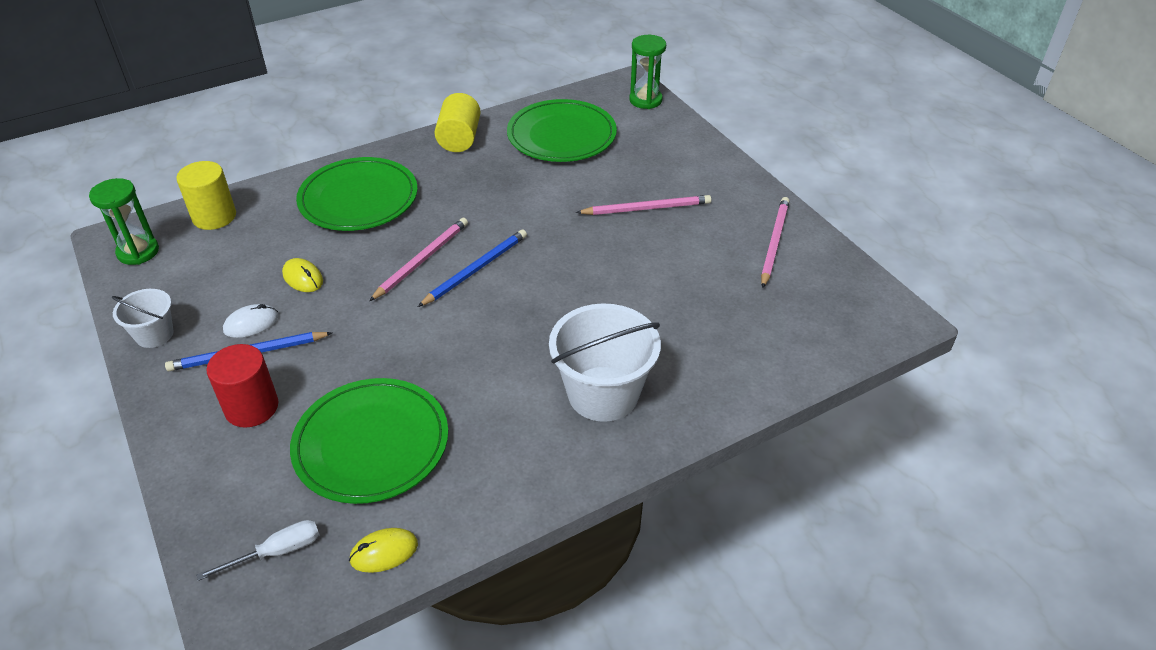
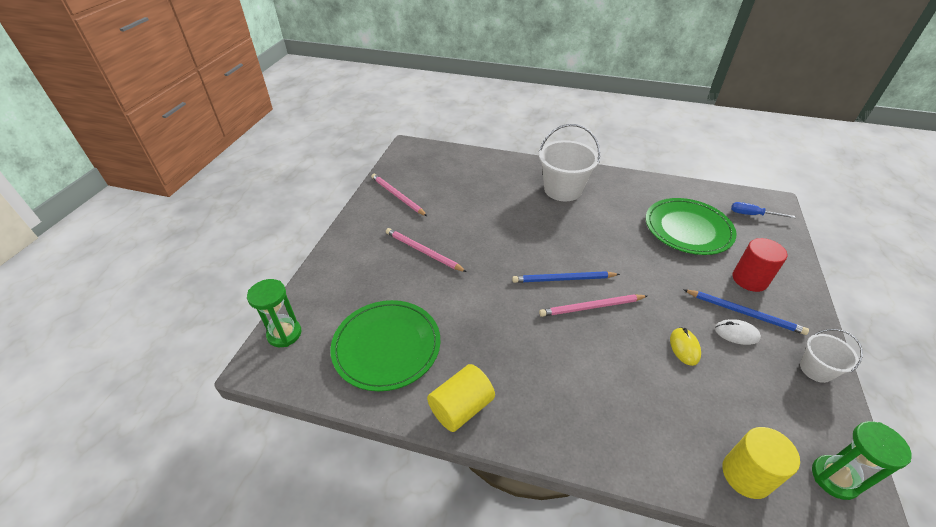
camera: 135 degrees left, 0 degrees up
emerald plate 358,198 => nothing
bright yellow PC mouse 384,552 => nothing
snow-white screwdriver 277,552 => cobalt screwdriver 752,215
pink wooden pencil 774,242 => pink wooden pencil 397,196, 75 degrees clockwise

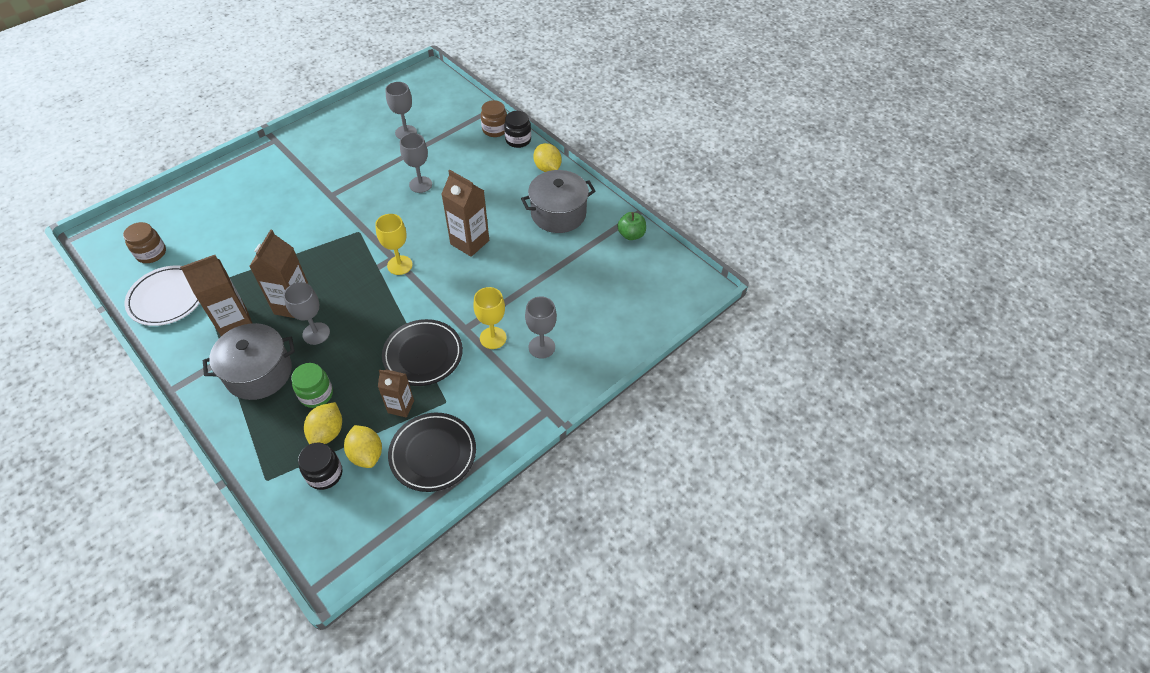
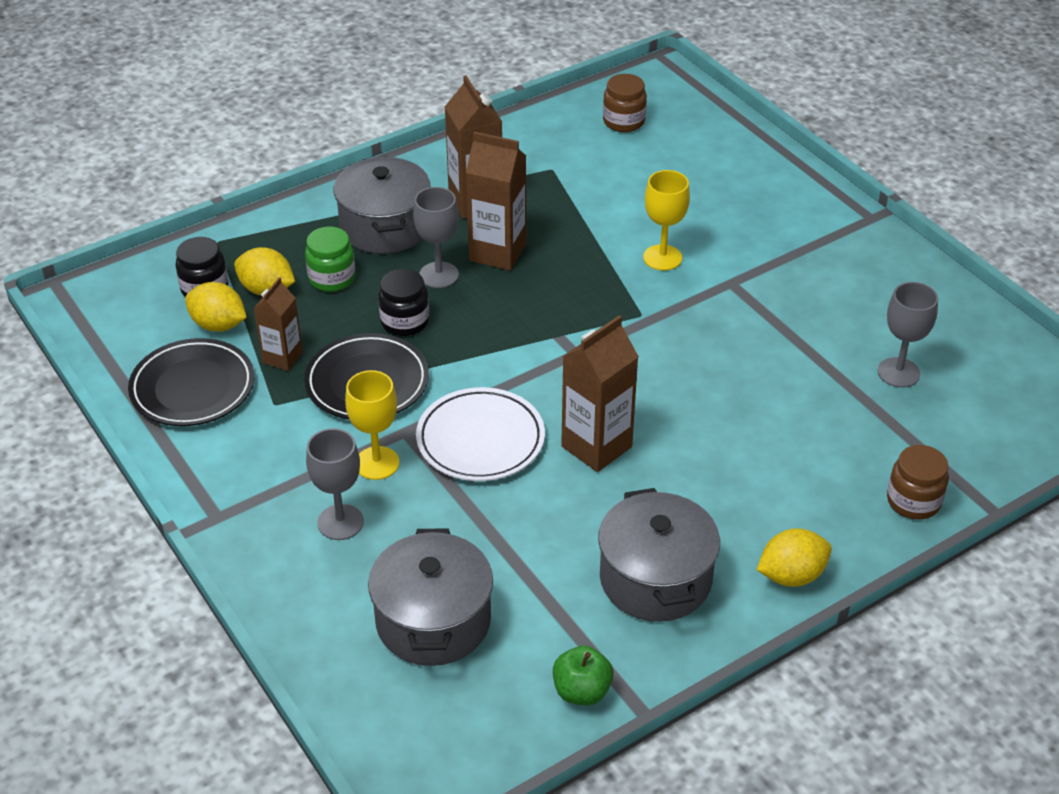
camera: 100 degrees right, 10 degrees down
ash-grey chalice 420,184 => nothing
nothing => ash-grey cooking pot 433,621
snow-white plate 167,298 => snow-white plate 480,439, moved
bright yellow chalice 399,265 => bright yellow chalice 662,258, moved
ebony jam jar 518,140 => ebony jam jar 405,322, moved
bright yellow toy lemon 366,454 => bright yellow toy lemon 218,325, 45 degrees clockwise

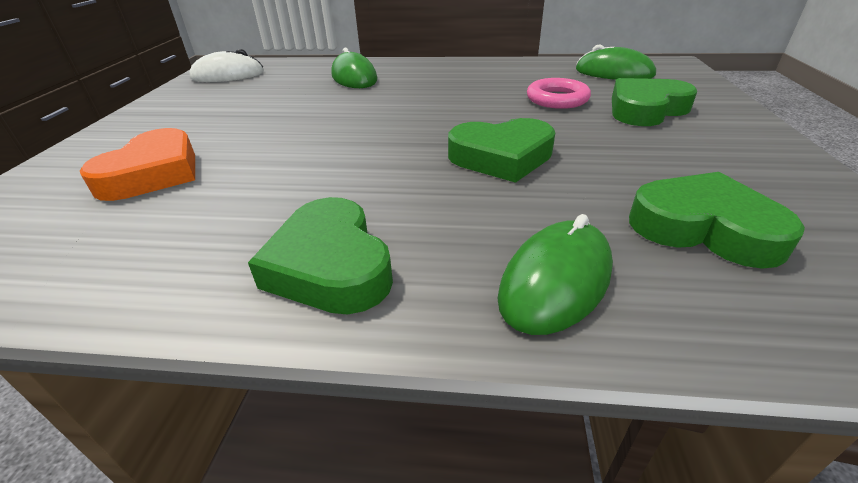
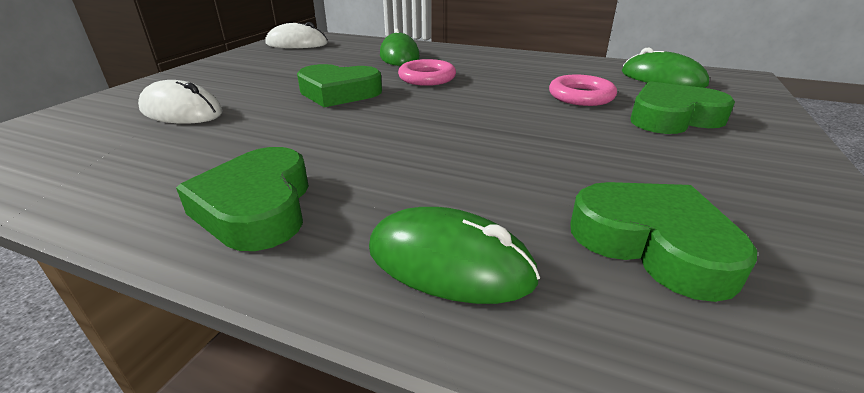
camera: 15 degrees right, 5 degrees down
nothing => pink ring 427,78
emerald heart shape 501,157 => emerald heart shape 339,93, moved
orange-coloured heart shape 153,173 => snow-white PC mouse 181,111
emerald PC mouse 555,281 => emerald PC mouse 449,263, 60 degrees clockwise

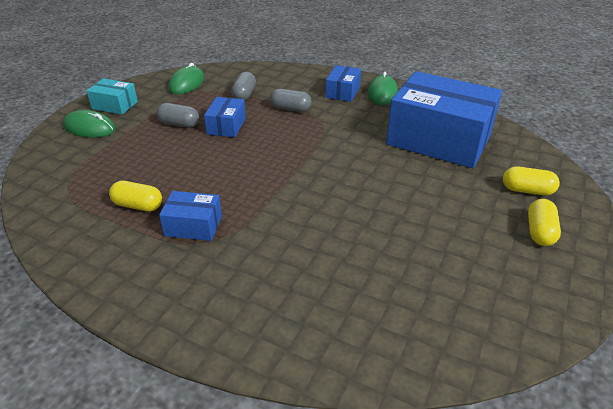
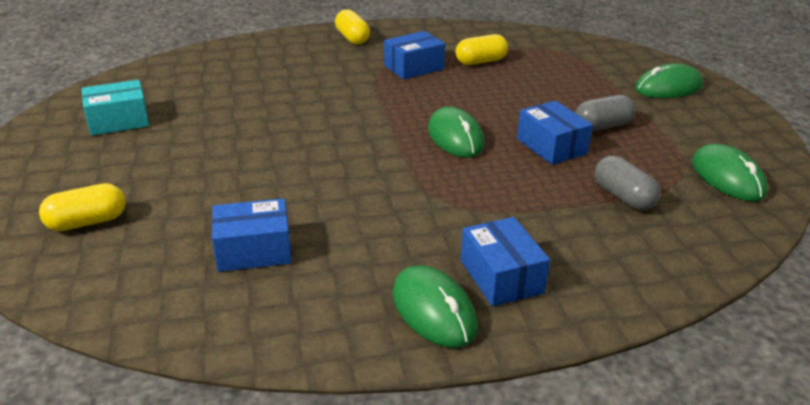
camera: 140 degrees right, 5 degrees down
ash-grey pill shape 290,109 => nothing
nothing => emerald PC mouse 455,137
teal box 115,105 => teal box 118,121, moved
bright yellow pill shape 539,232 => bright yellow pill shape 352,38, moved
cobalt box 439,139 => cobalt box 254,250, x0.45

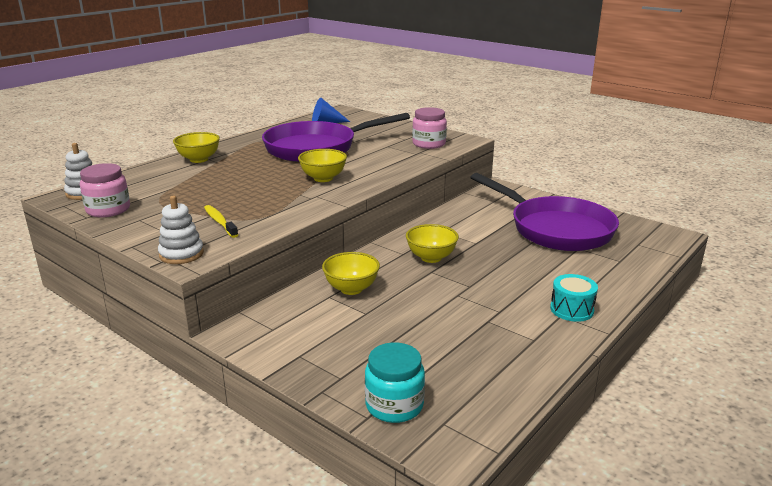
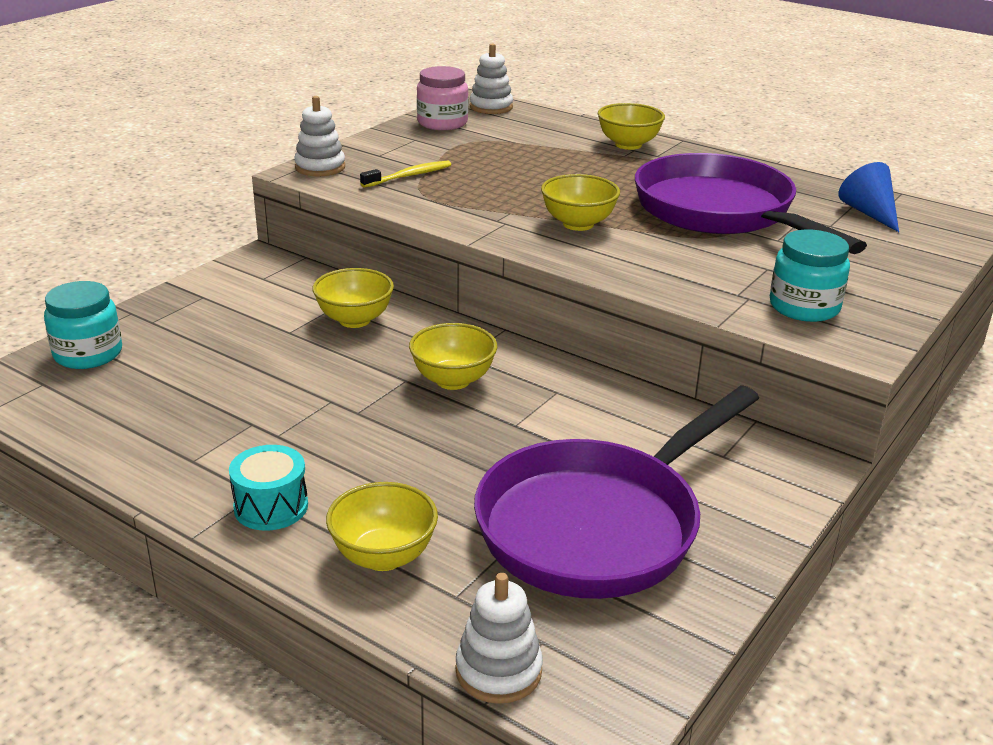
camera: 85 degrees right, 5 degrees up
nothing => bright yellow serving bowl 383,556
nothing => snow-white stacking rings 498,671
pink jam jar 429,144 => teal jam jar 804,307

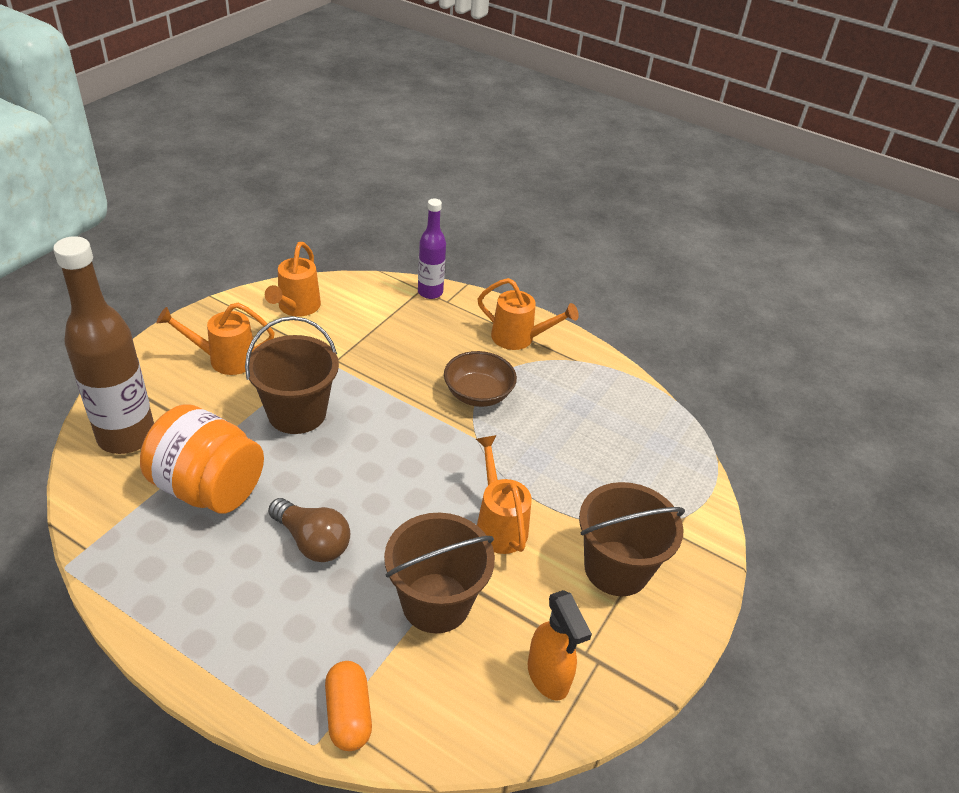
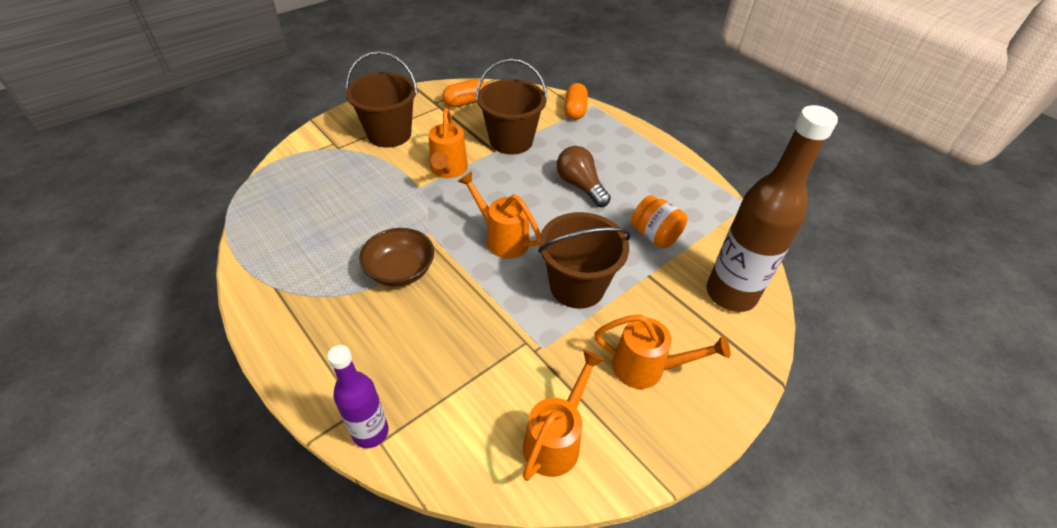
camera: 160 degrees left, 5 degrees up
orange-coloured watering can 518,338 => orange-coloured watering can 502,239, moved
orange-coloured sprayer 548,677 => orange-coloured pill shape 465,102
orange-coloured jam jar 208,488 => orange-coloured jam jar 654,235, x0.59

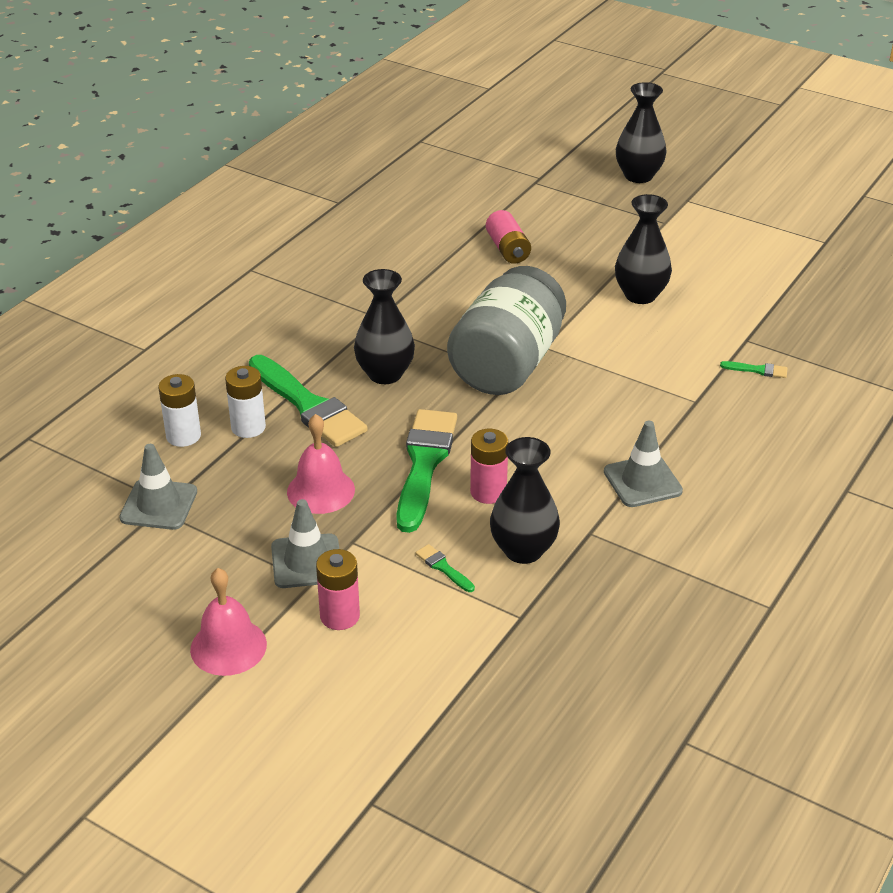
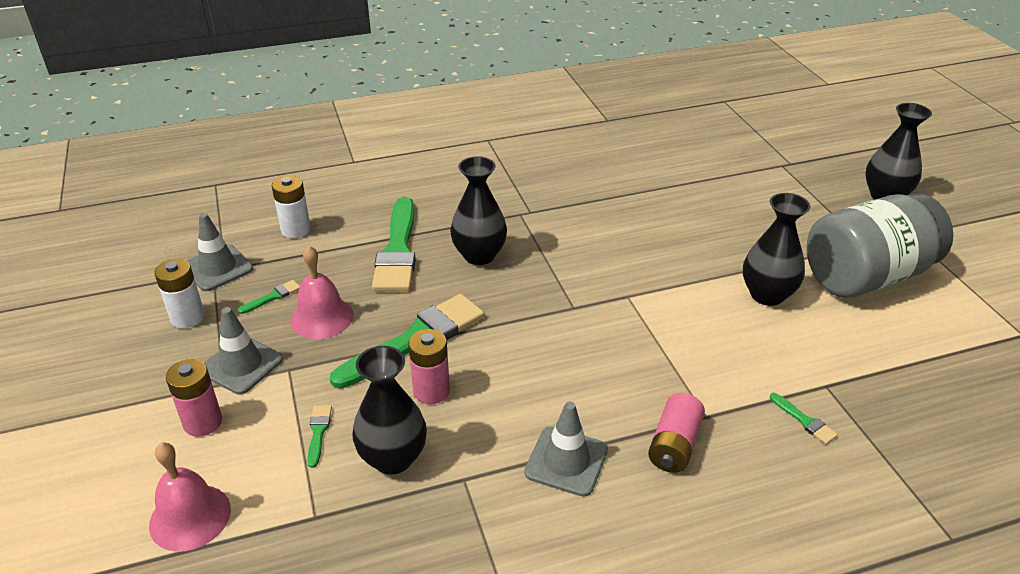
camera: 40 degrees right, 0 degrees up
nothing => emerald paintbrush 272,297
pink hand bell 228,646 => pink hand bell 190,517, moved
snow-white power cell 248,427 => snow-white power cell 187,317, moved
ash-grey jam jar 507,364 => ash-grey jam jar 867,276, moved
pink power cell 508,249 => pink power cell 674,445, moved

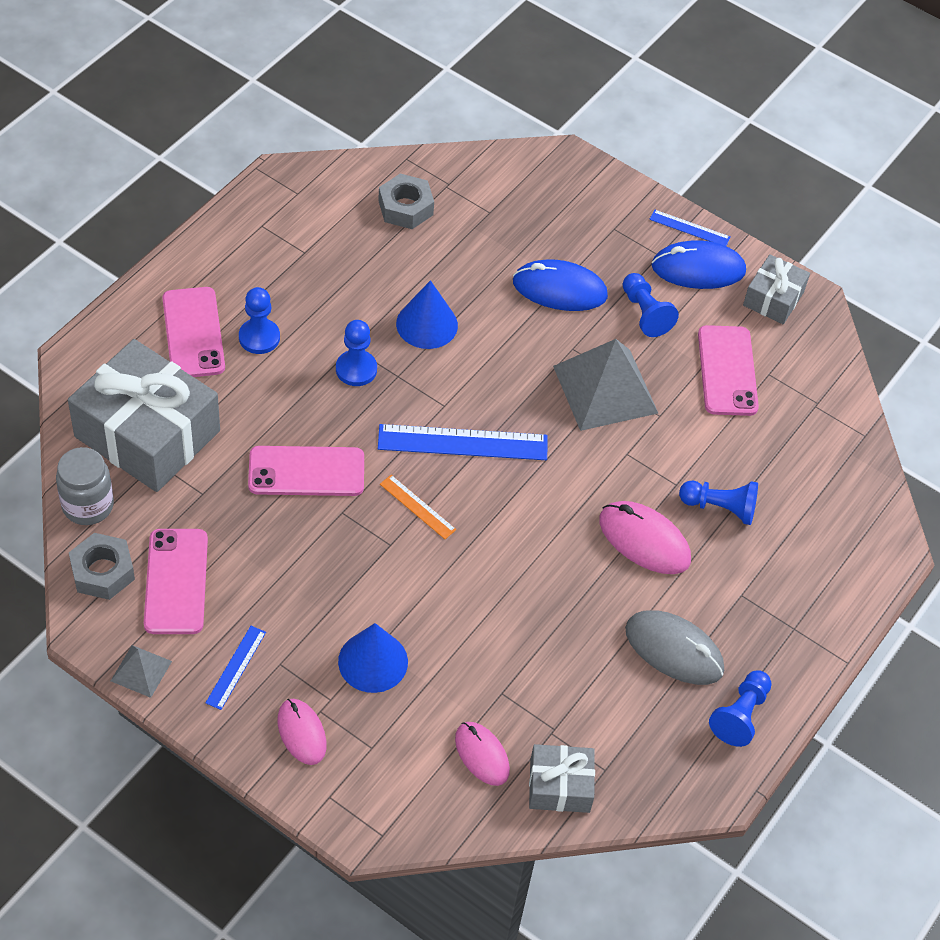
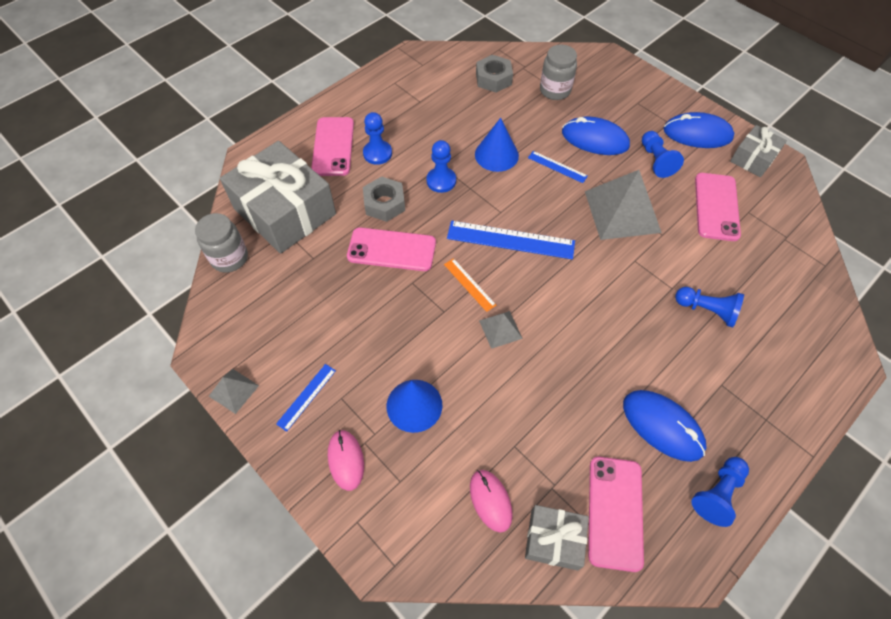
camera: 15 degrees right, 5 degrees up
pink PC mouse 644,540 => nothing
nothing => ash-grey pyramid 500,329
nothing => ash-grey jam jar 555,90
ash-grey nut 103,572 => ash-grey nut 384,204, moved
pink mobile phone 176,581 => pink mobile phone 615,512, moved
cobalt straightedge 689,228 => cobalt straightedge 557,167, moved
ash-grey PC mouse 674,650 => cobalt PC mouse 662,426

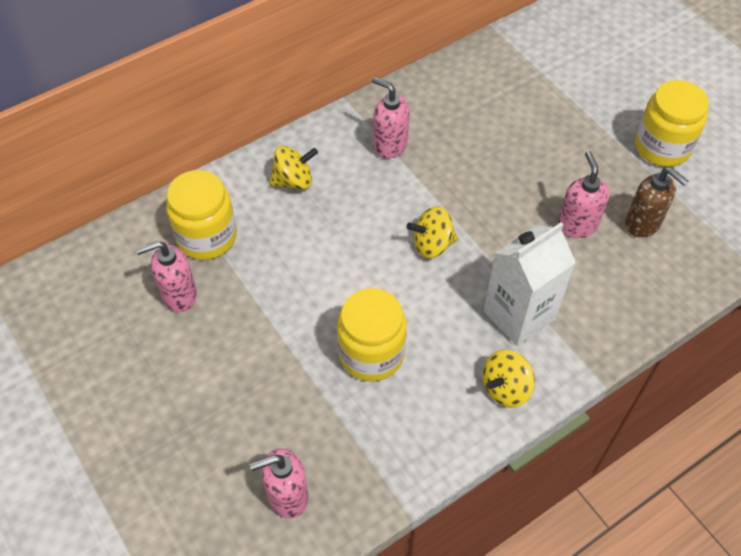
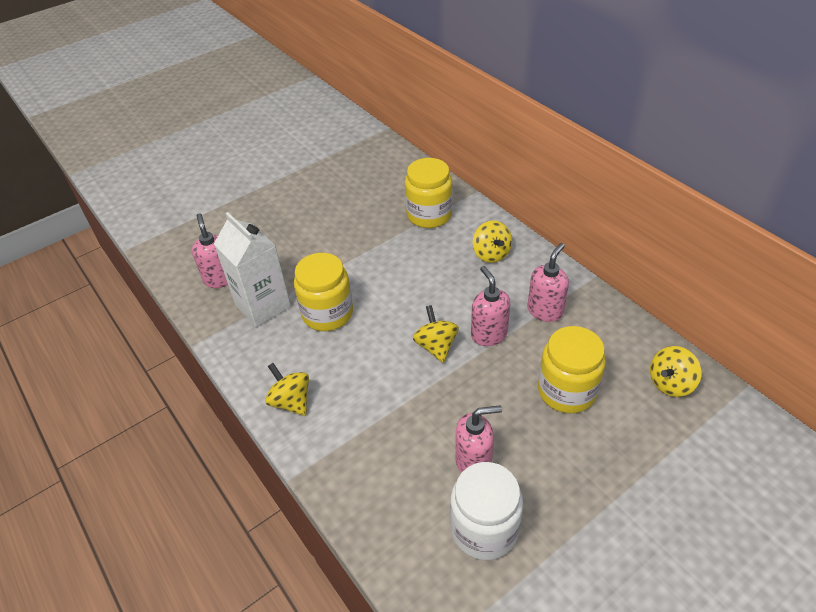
camera: 90 degrees right, 10 degrees down
nothing => bright yellow spinning top 670,383
pink pump bottle 179,295 => pink pump bottle 488,335, moved
snow-white carton 519,315 => snow-white carton 263,305, moved
bright yellow jam jar 662,147 => bright yellow jam jar 566,391, moved
russet pump bottle 643,224 => snow-white jam jar 484,529

